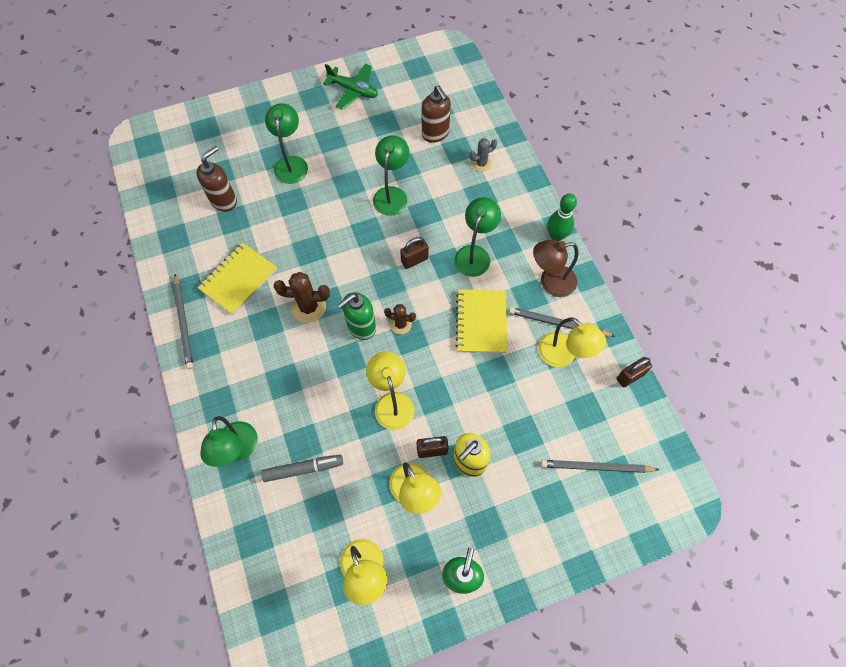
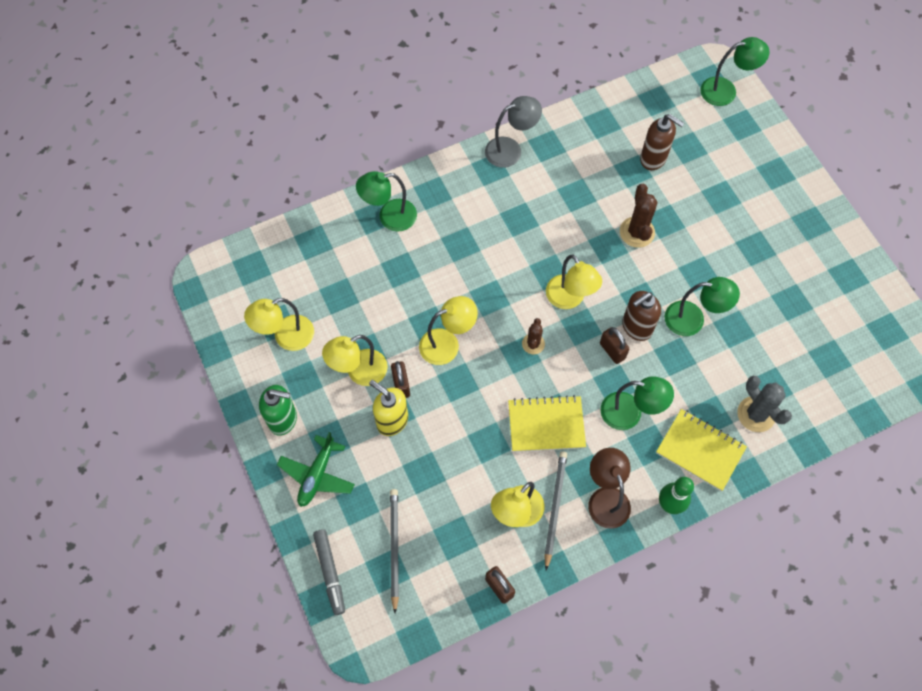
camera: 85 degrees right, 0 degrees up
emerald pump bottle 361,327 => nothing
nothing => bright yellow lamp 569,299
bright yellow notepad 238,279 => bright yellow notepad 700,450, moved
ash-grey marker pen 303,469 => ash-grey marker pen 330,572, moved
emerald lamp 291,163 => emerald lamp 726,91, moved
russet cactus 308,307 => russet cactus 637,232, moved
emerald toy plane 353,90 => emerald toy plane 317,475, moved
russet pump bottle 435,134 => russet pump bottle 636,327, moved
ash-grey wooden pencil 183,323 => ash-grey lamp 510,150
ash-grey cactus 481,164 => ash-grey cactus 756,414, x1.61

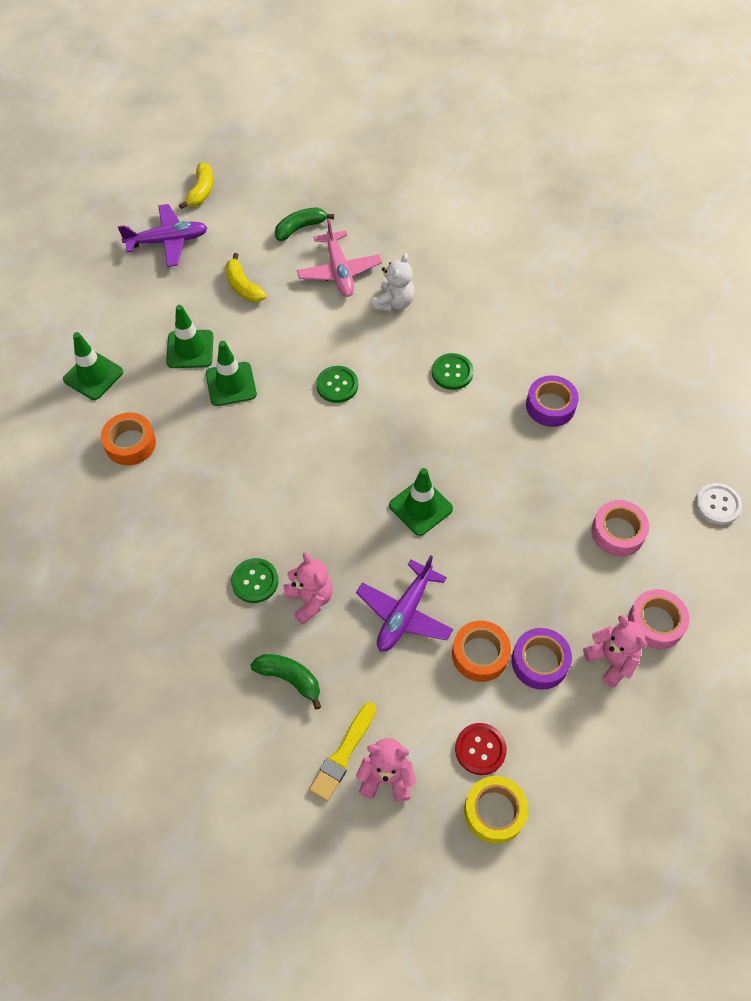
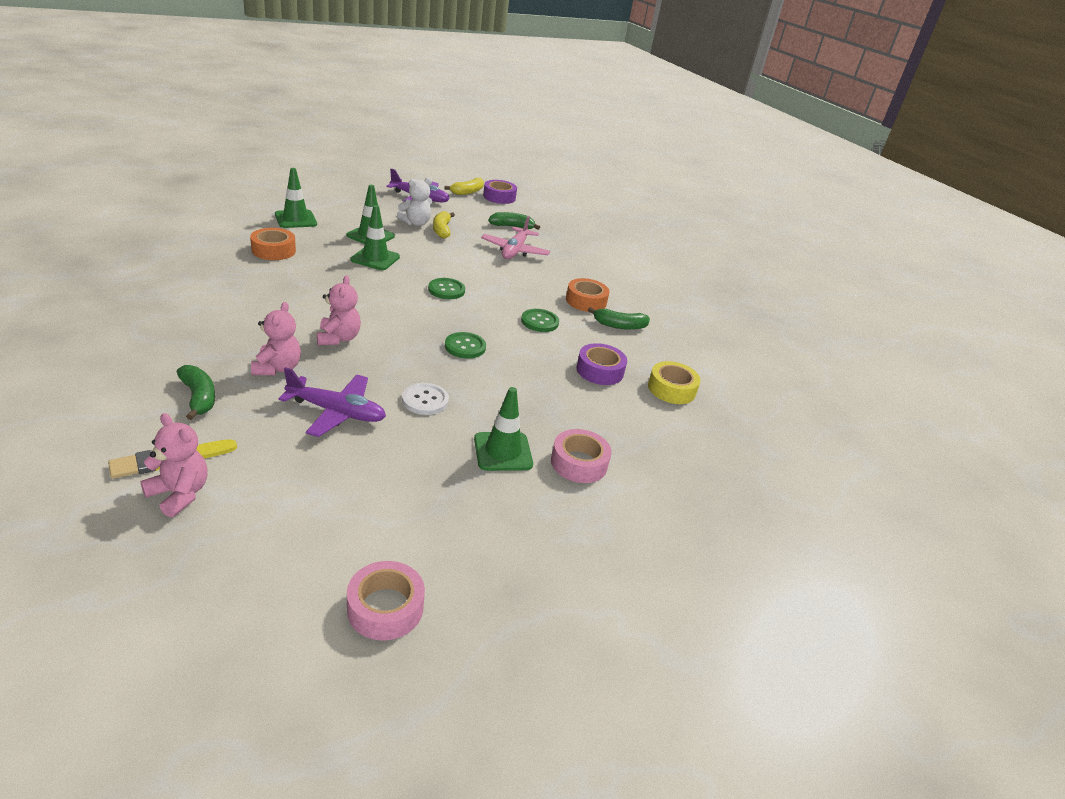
camera: 25 degrees right, 25 degrees down
scarlet shirt button 480,749 => nothing
nothing => emerald banana 619,326
emerald shirt button 255,581 => emerald shirt button 465,347, moved
snow-white stuffed bear 394,302 => snow-white stuffed bear 416,223, moved
emerald road cone 420,507 => emerald road cone 503,452, moved
orange-coloured tape 480,654 => orange-coloured tape 586,301, moved
bright yellow tape 494,812 => bright yellow tape 671,389, moved
purple tape 539,662 => purple tape 499,197, moved
pink stuffed bear 611,660 => pink stuffed bear 338,338, moved
pink tape 655,623 => pink tape 385,608, moved
snow-white shirt button 717,504 => snow-white shirt button 425,400, moved
purple toy plane 404,613 => purple toy plane 336,412, 135 degrees counterclockwise

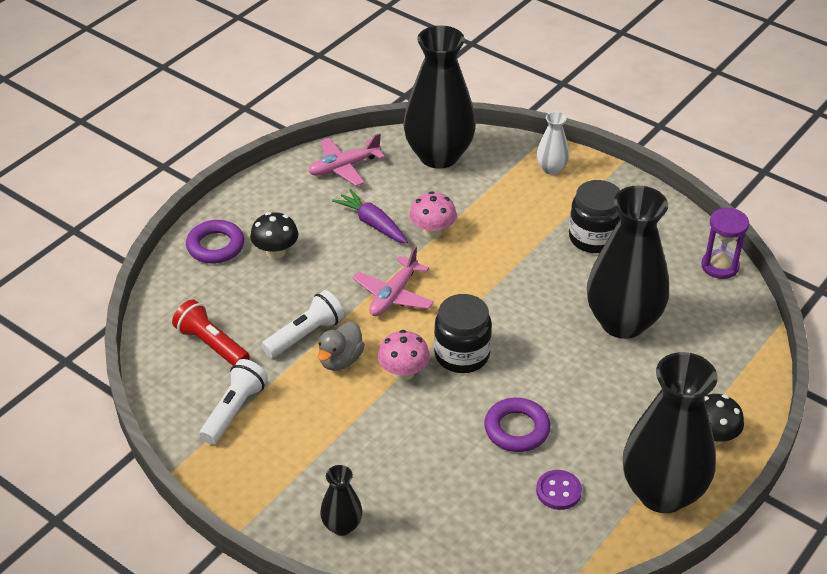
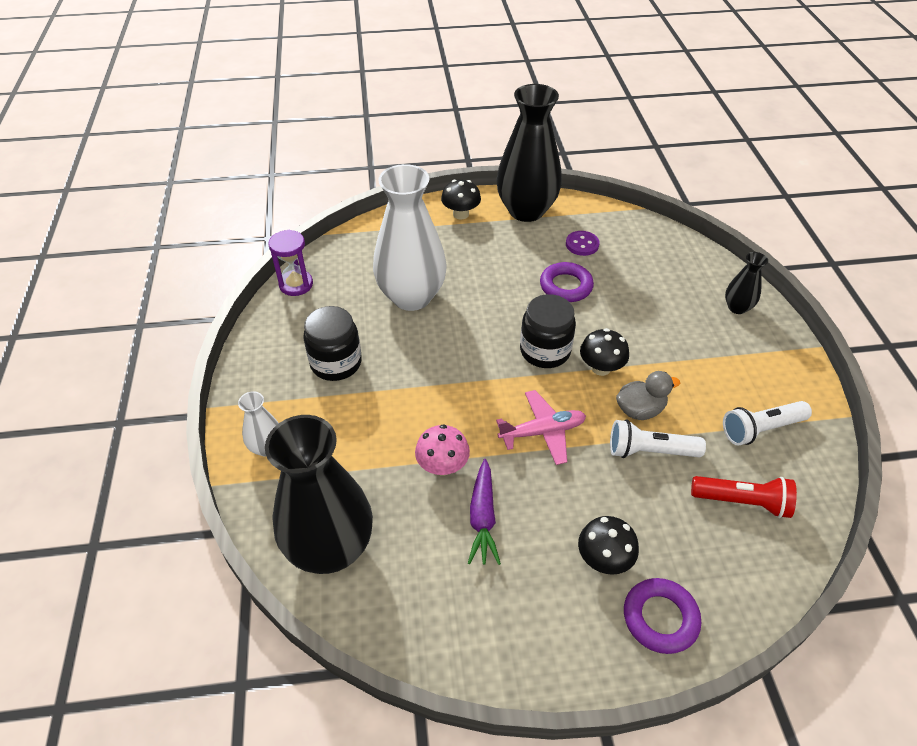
camera: 135 degrees left, 5 degrees up
pink toy plane 344,167 => nothing
pink toadstool 403,372 => ebony toadstool 601,368
ebony vase 623,322 => snow-white vase 411,297
scarlet pocket torch 211,345 => scarlet pocket torch 742,501, 75 degrees counterclockwise

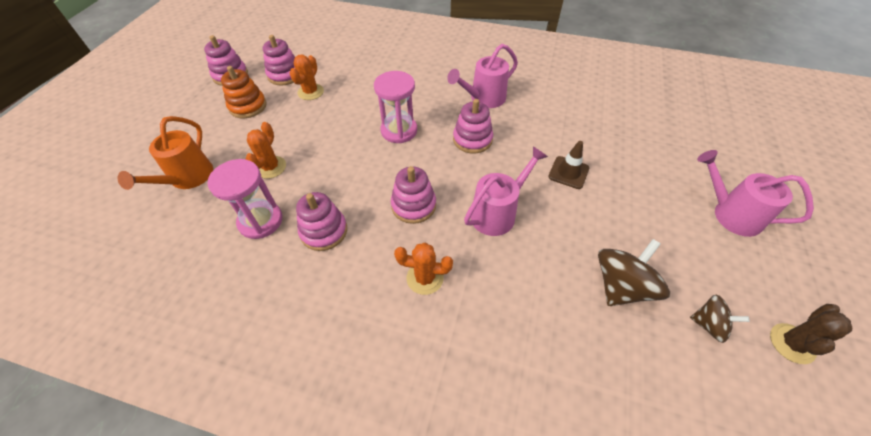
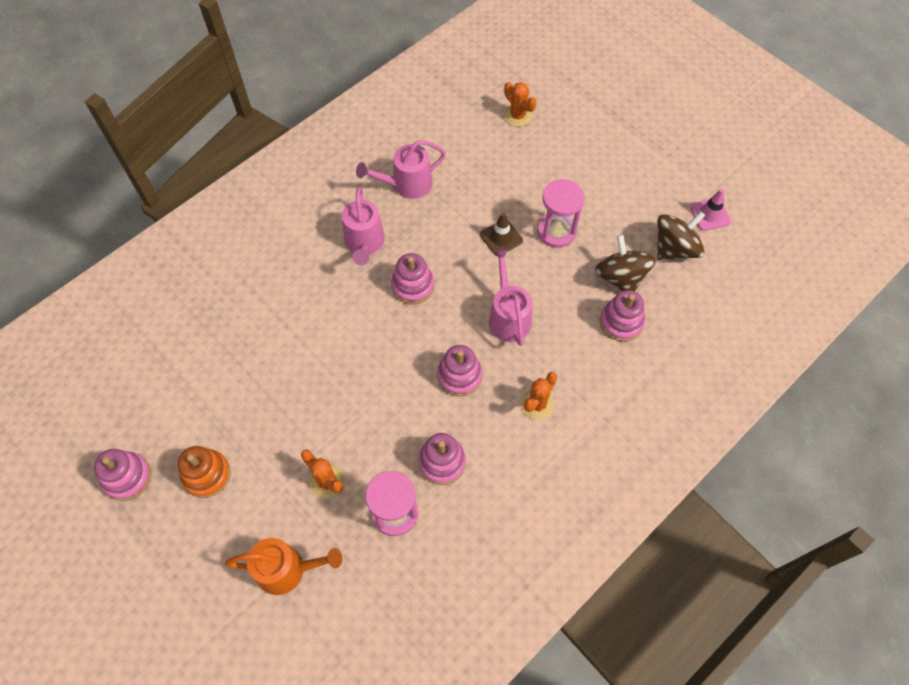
camera: 60 degrees left, 10 degrees up
pink stacking rings 285,75 => pink stacking rings 621,322, moved
orange-coloured cactus 310,92 => orange-coloured cactus 518,116, moved
pink sandglass 399,130 => pink sandglass 556,231, moved
pink watering can 730,214 => pink watering can 406,185, moved
russet cactus 792,343 => pink road cone 710,214
orange-coloured watering can 187,178 => orange-coloured watering can 288,569, 45 degrees counterclockwise
russet spinning top 709,325 => russet spinning top 675,248, x1.68

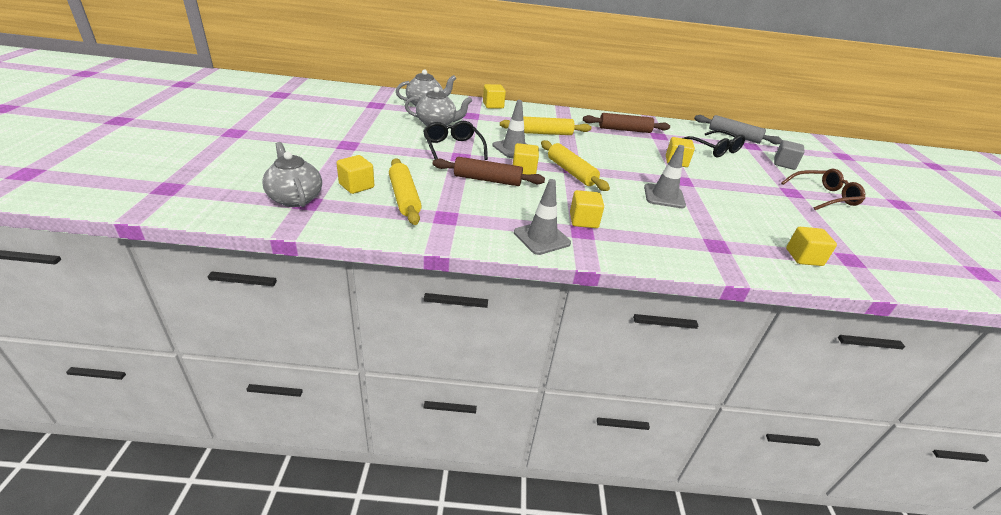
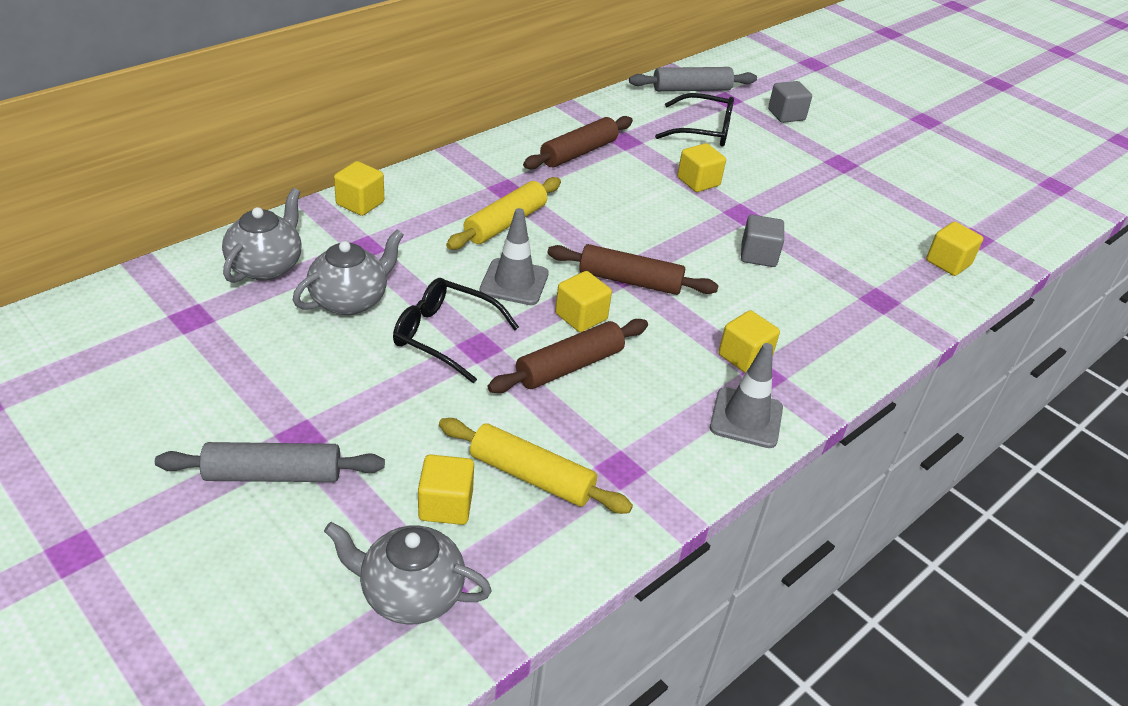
camera: 45 degrees left, 5 degrees up
russet glasses 824,196 => nothing
nothing => ash-grey pastry roller 273,475
ash-grey road cone 664,196 => ash-grey cube 758,255
bright yellow pastry roller 571,172 => russet pastry roller 630,281

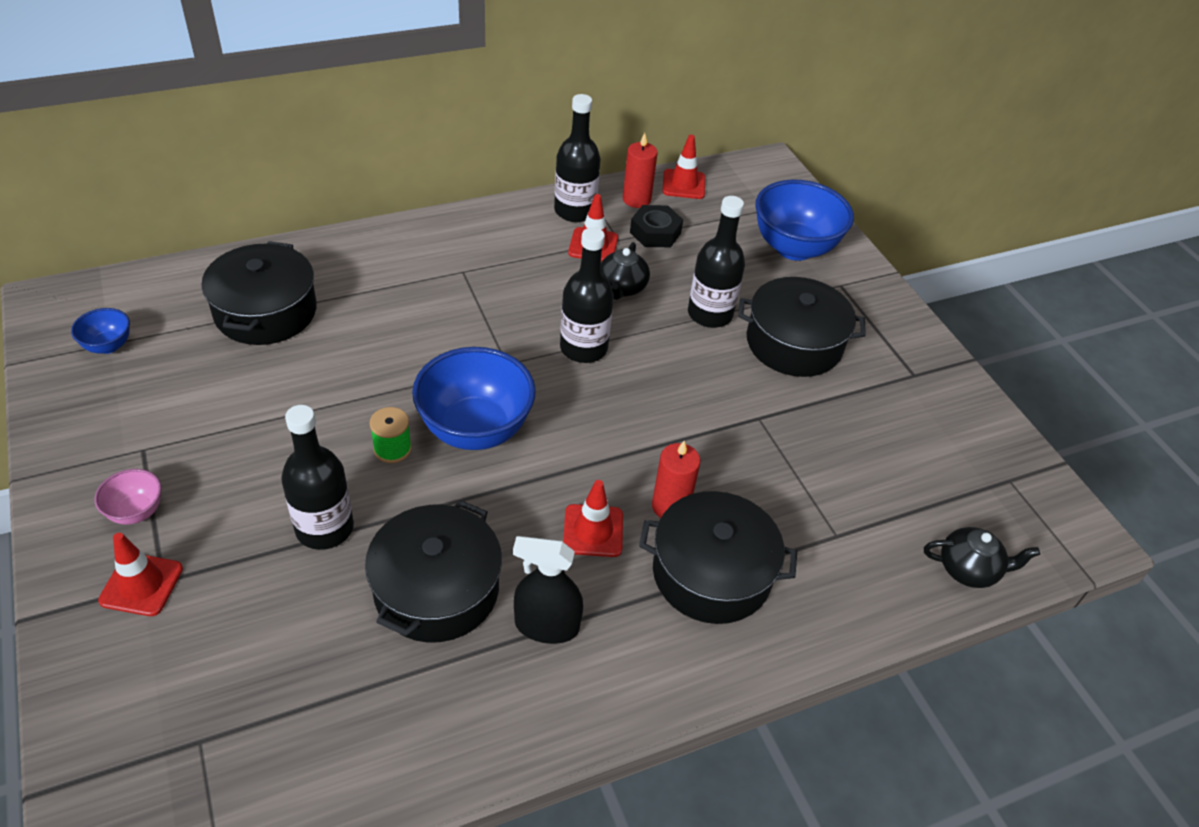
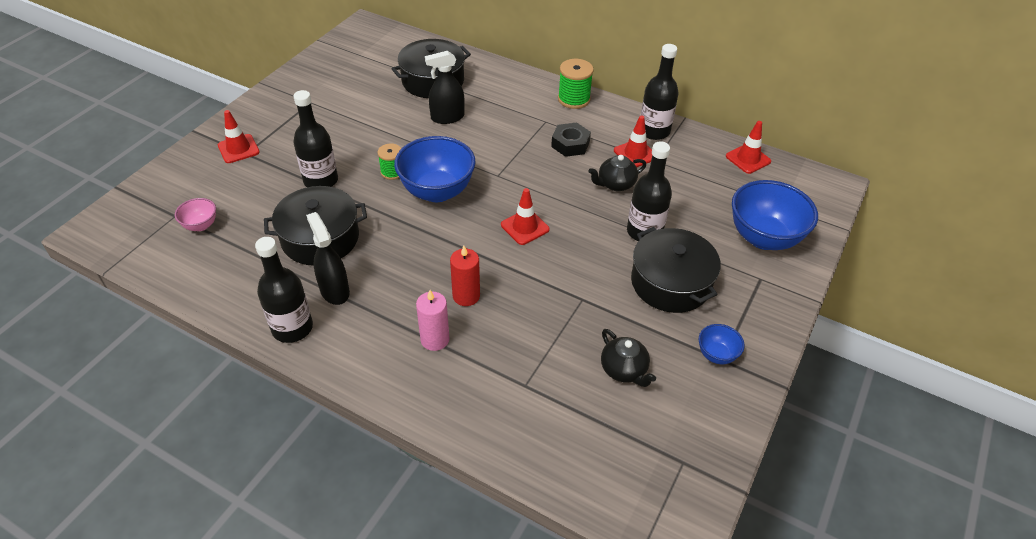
camera: 55 degrees right, 0 degrees up
scarlet candle 636,199 => nothing
nothing => ebony sprayer 447,117
nothing => emerald bobbin 574,99
cobalt serving bowl 108,346 => cobalt serving bowl 716,355, moved
pink serving bowl 136,512 => pink serving bowl 201,225, moved
ebony bottle 583,348 => ebony bottle 292,328, moved
scarlet road cone 593,531 => scarlet road cone 525,227, moved
ebony nut 655,232 => ebony nut 570,144, moved
ebony tea pot 969,569 => ebony tea pot 624,370, moved
ebony cooking pot 711,573 => pink candle 435,339

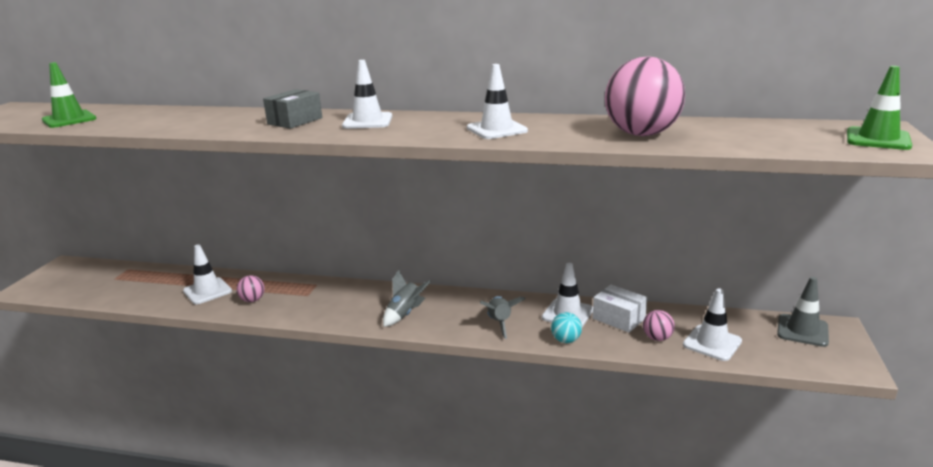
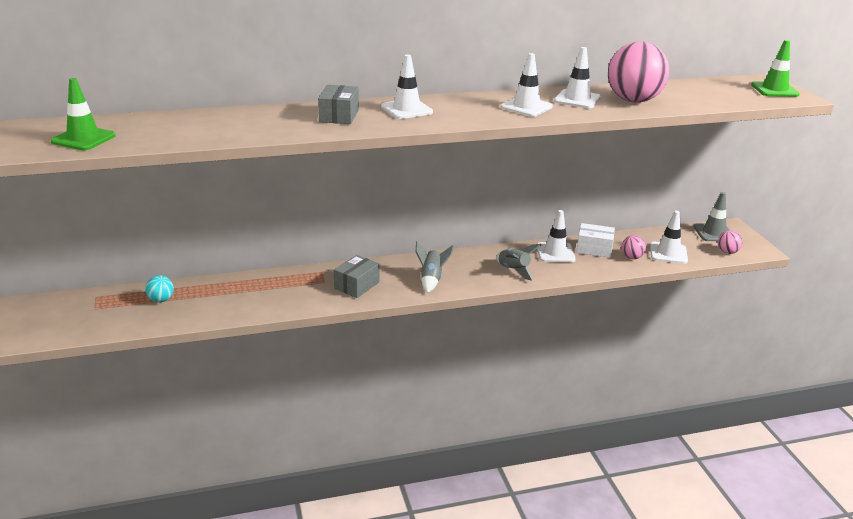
camera: 30 degrees left, 5 degrees up
nothing => ash-grey box 356,285
snow-white road cone 207,291 => snow-white road cone 577,99, moved
pink ball 252,300 => pink ball 727,252, moved
teal ball 566,340 => teal ball 161,300, moved

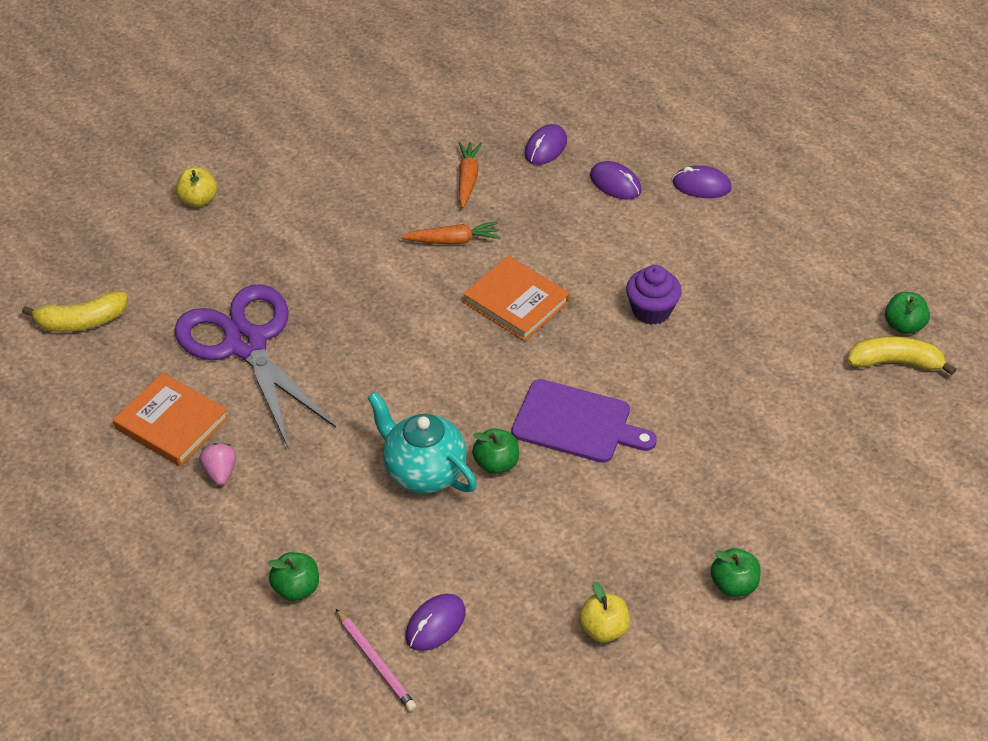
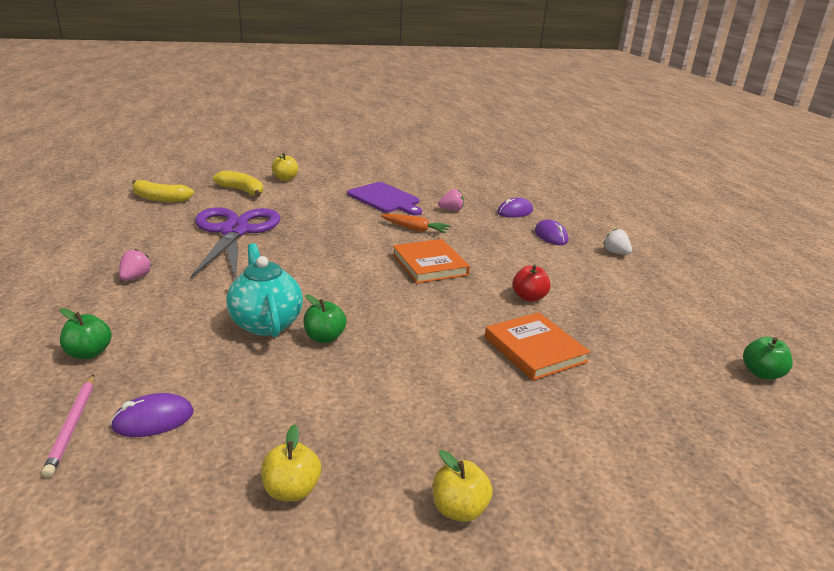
camera: 25 degrees right, 20 degrees down
orange-coloured hardcover 172,423 => orange-coloured hardcover 534,349, moved
purple chopping board 576,423 => purple chopping board 385,199, moved
bright yellow banana 895,362 => bright yellow banana 242,191, moved
orange-coloured carrot 467,179 => pink toy strawberry 451,210
purple cupcake 651,310 => scarlet apple fruit 529,297
purple PC mouse 701,185 => snow-white toy strawberry 616,252
emerald apple fruit 733,584 => bright yellow apple fruit 459,509

